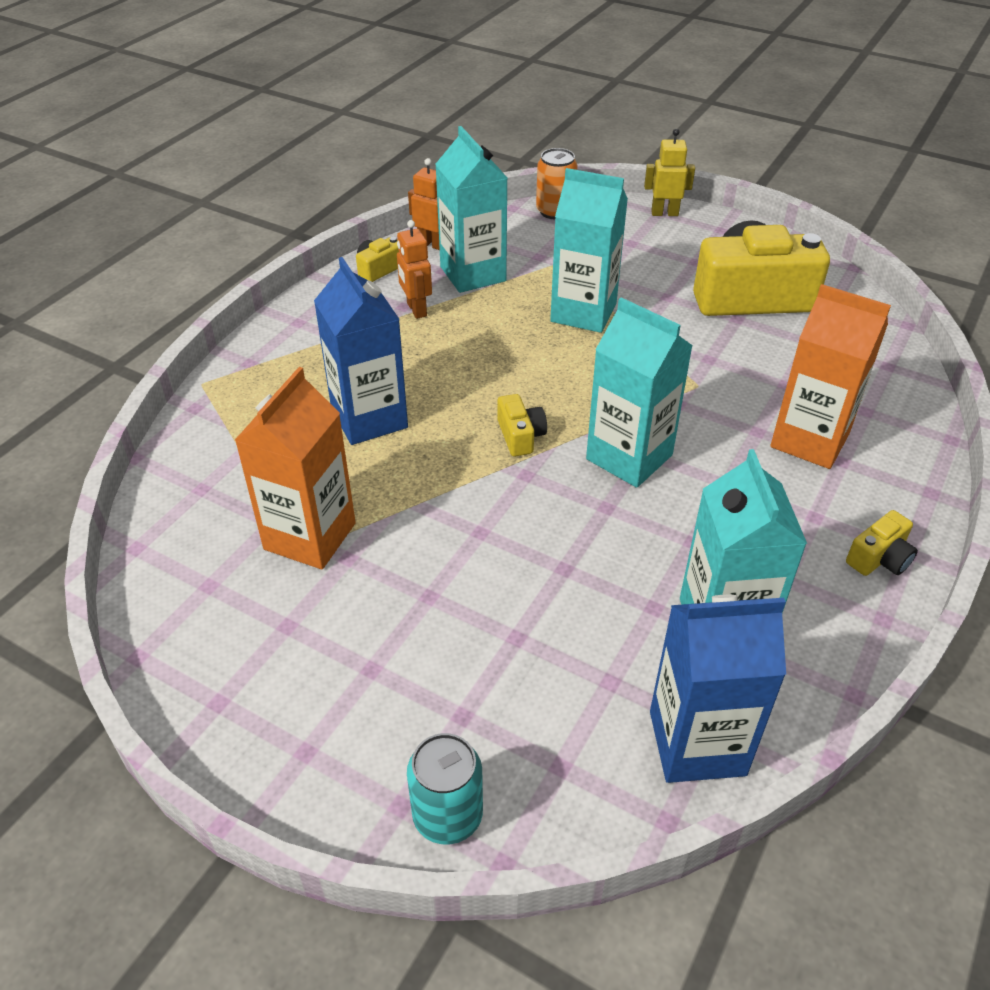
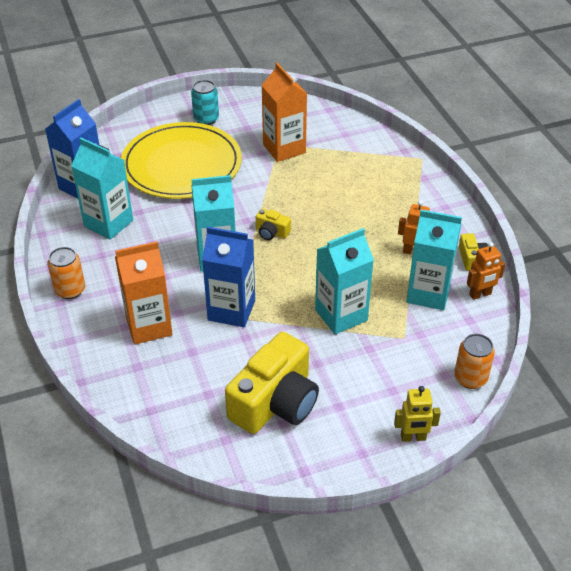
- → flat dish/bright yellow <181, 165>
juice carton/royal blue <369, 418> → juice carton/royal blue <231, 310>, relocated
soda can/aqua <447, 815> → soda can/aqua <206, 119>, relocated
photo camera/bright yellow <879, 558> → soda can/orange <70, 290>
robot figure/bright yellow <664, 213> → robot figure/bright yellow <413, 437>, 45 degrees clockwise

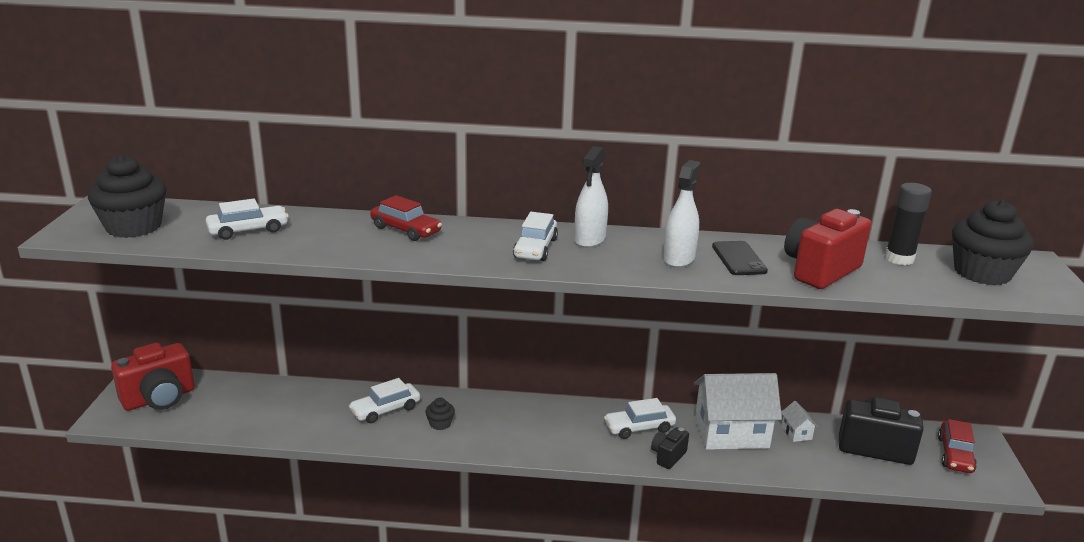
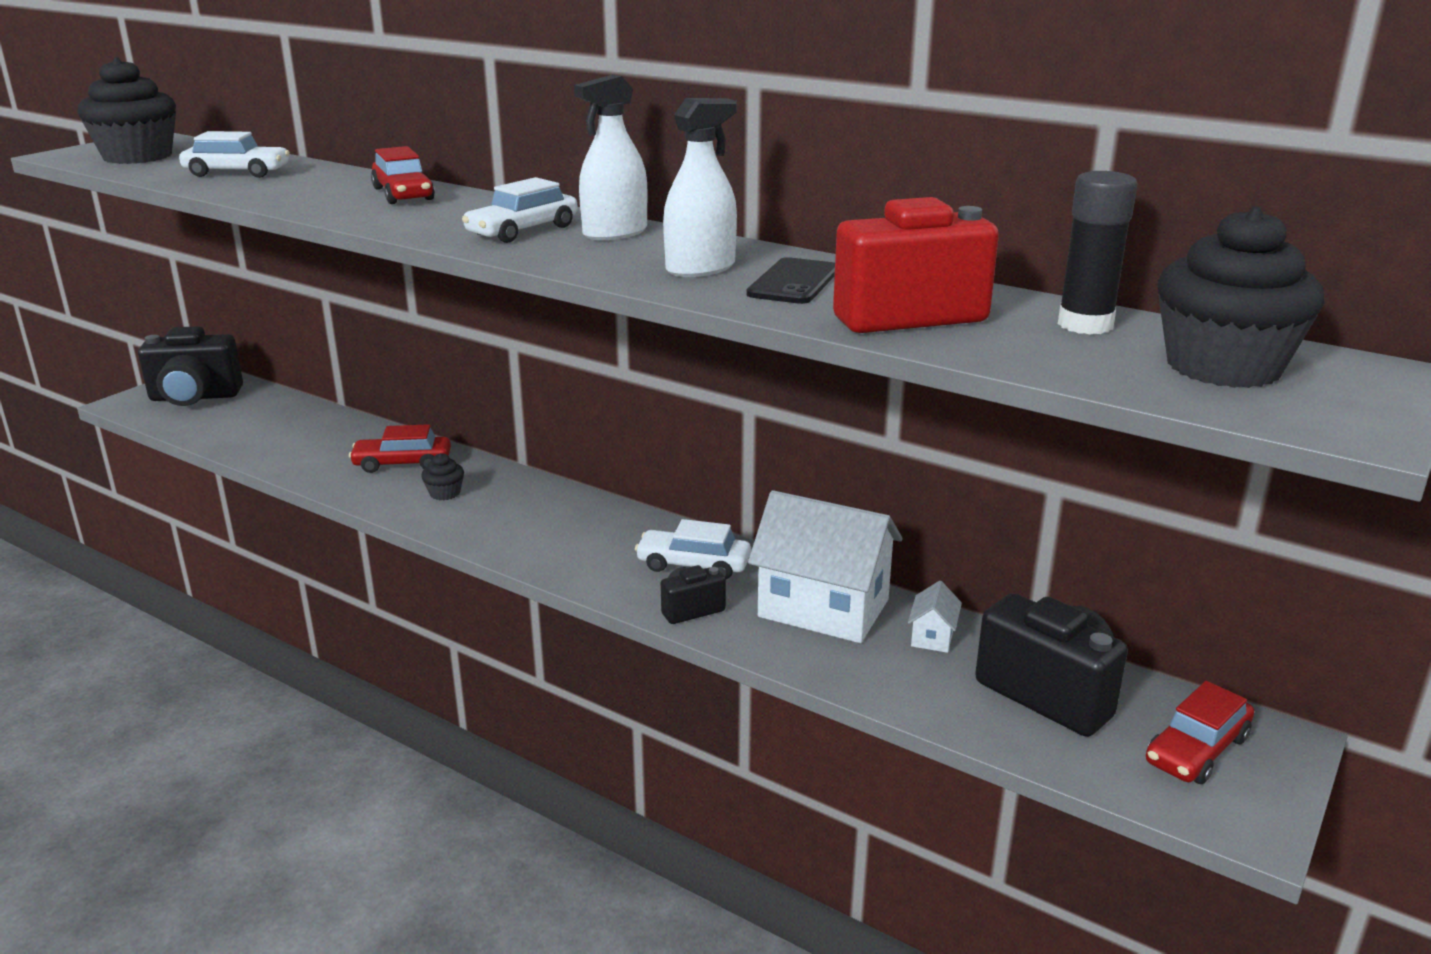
photo camera/crimson <159, 398> → photo camera/ebony <195, 397>
automobile/white <385, 410> → automobile/crimson <402, 463>

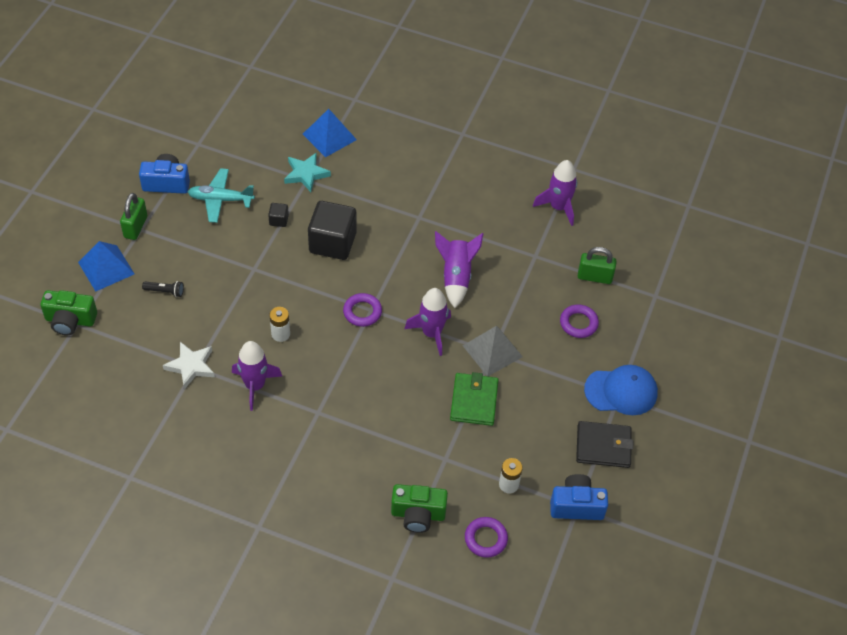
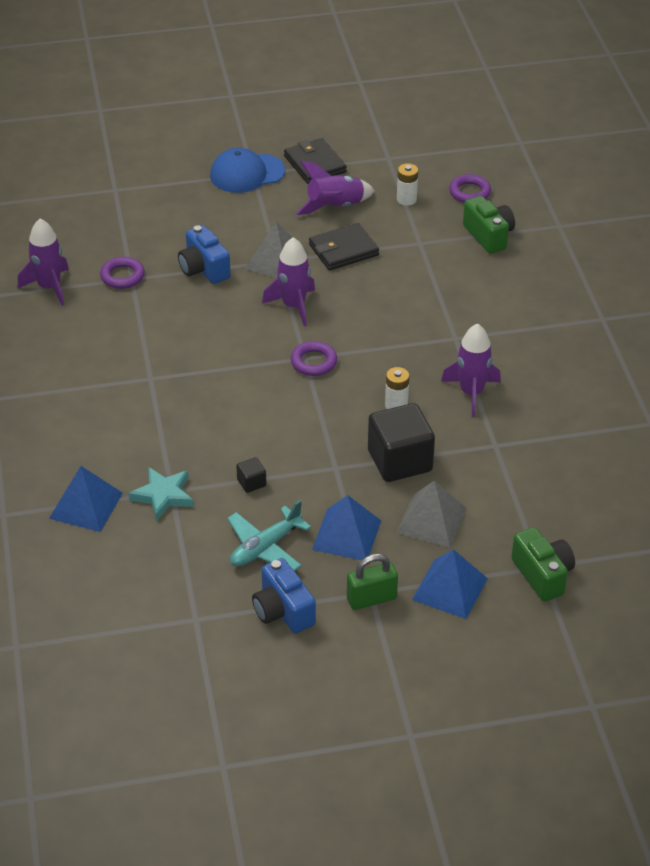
star/white <191, 366> → -
padlock/green <594, 277> → -
- → pyramid shape/royal blue <347, 534>
cube/ebony <332, 243> → cube/ebony <399, 461>, relocated
toy rocket/purple <456, 277> → toy rocket/purple <335, 207>, relocated
photo camera/royal blue <576, 506> → photo camera/royal blue <204, 269>, relocated
ring/purple <578, 323> → ring/purple <122, 276>, relocated
pocket torch/ebony <165, 291> → pyramid shape/ash-grey <431, 520>
billfold/green <474, 401> → billfold/ebony <343, 250>
toy plane/aqua <220, 200> → toy plane/aqua <265, 547>, 75 degrees clockwise
baseball cap/royal blue <621, 391> → baseball cap/royal blue <247, 173>, 75 degrees counterclockwise

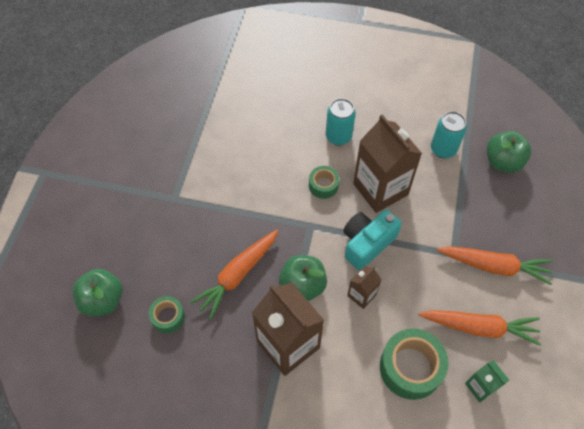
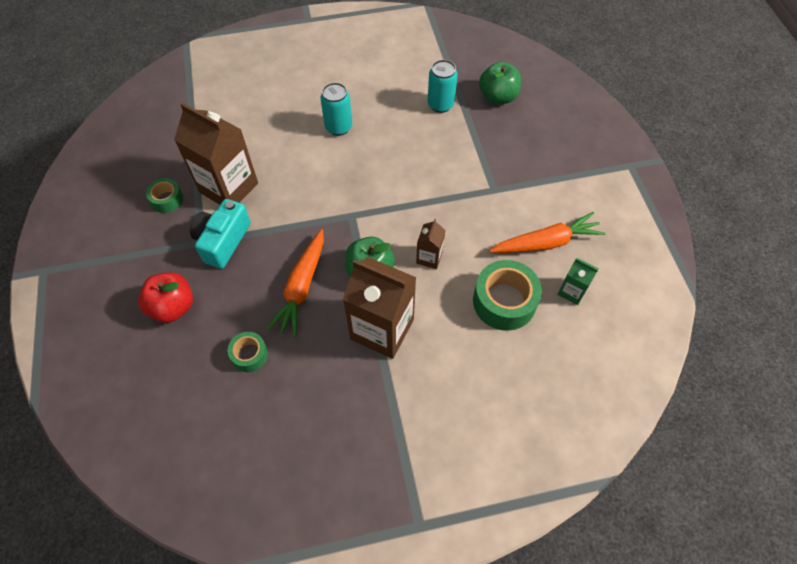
toy apple/green <103, 300> → -
root vegetable/orange <494, 266> → -
- → toy apple/crimson <173, 307>
roll of tape/green <323, 185> → roll of tape/green <167, 199>, relocated
photo camera/aqua <367, 243> → photo camera/aqua <223, 241>, relocated
juice carton/russet <380, 189> → juice carton/russet <229, 188>, relocated

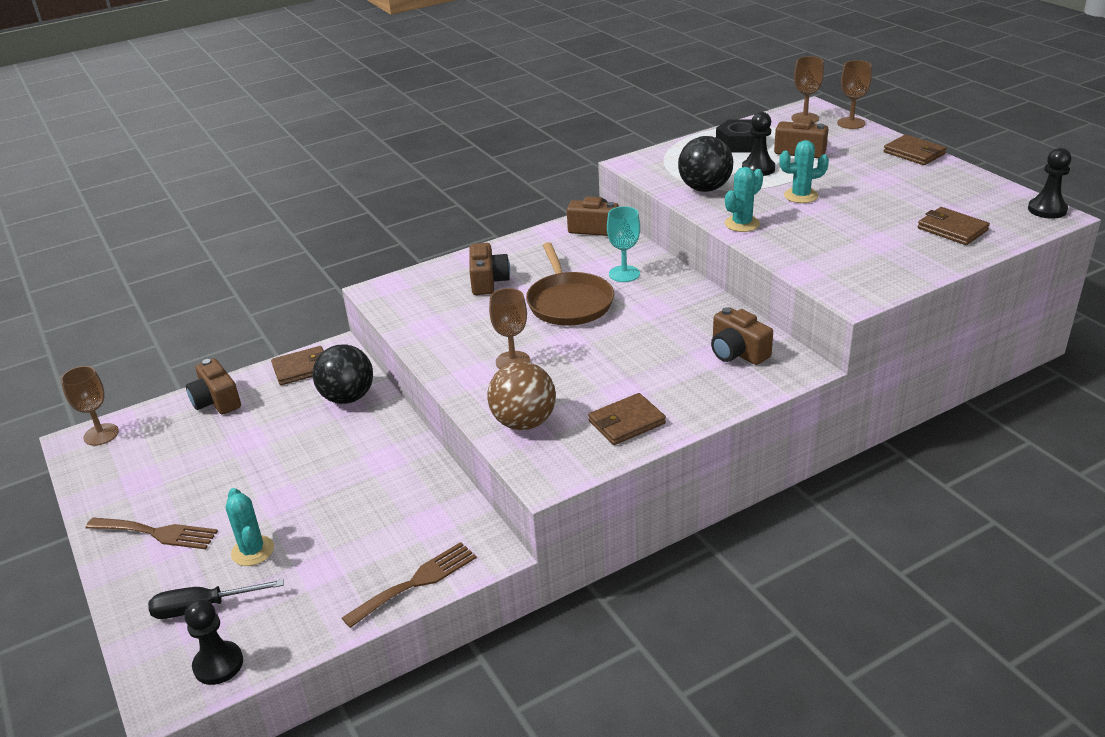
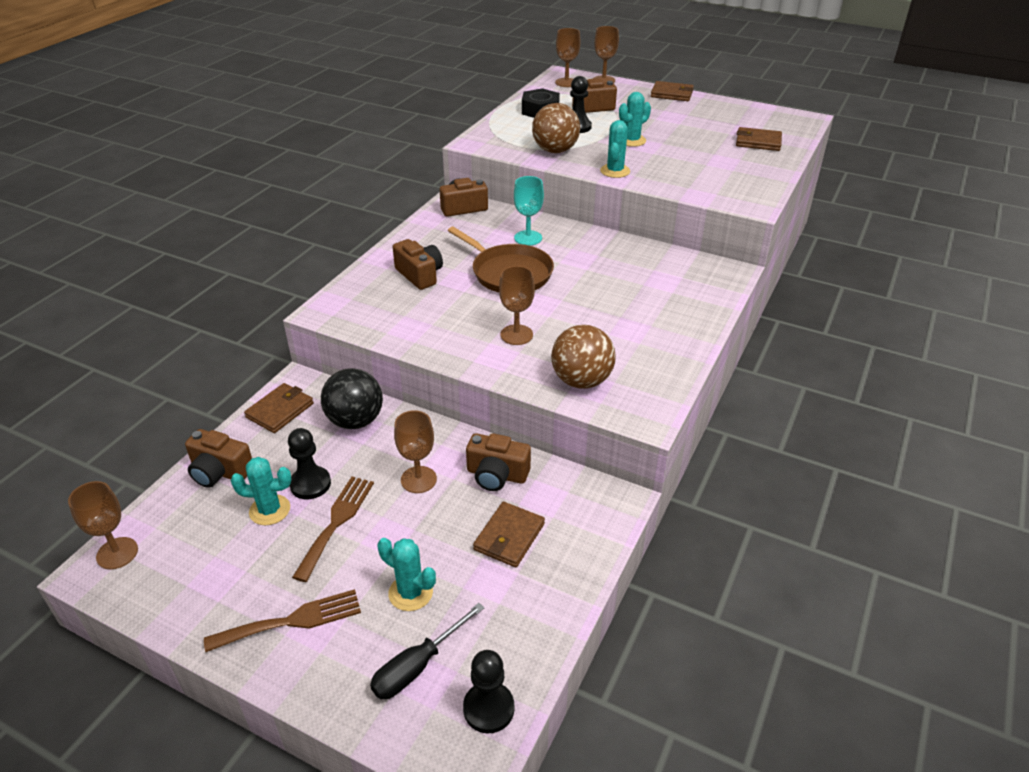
- → cactus/aqua <269, 510>
- → chalice/russet <418, 479>
fork/russet <416, 582> → fork/russet <336, 522>, relocated
billfold/russet <626, 422> → billfold/russet <509, 537>, relocated
photo camera/russet <737, 352> → photo camera/russet <497, 475>, relocated
pawn/ebony <1047, 210> → pawn/ebony <310, 484>, relocated
play ball/ebony <704, 188> → play ball/russet <555, 150>

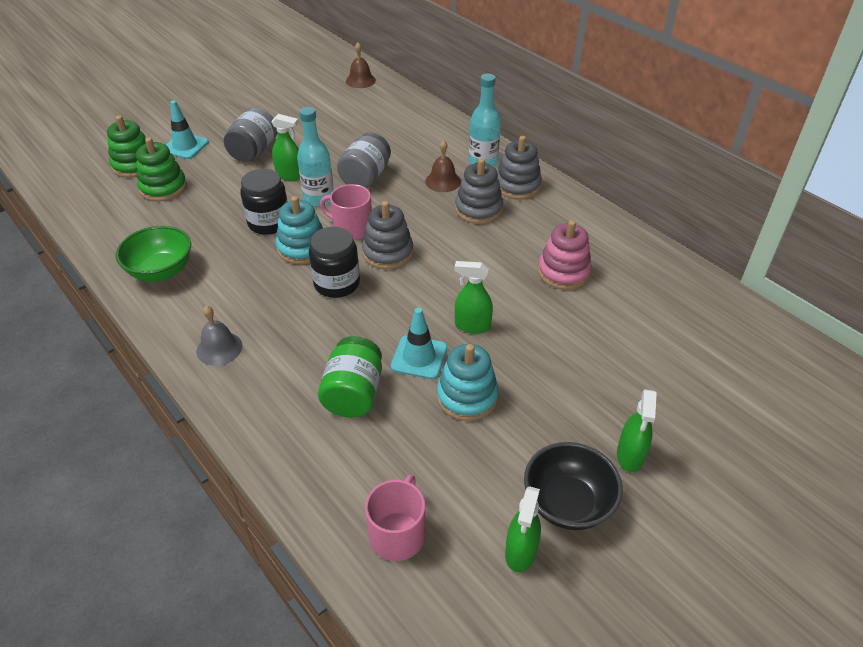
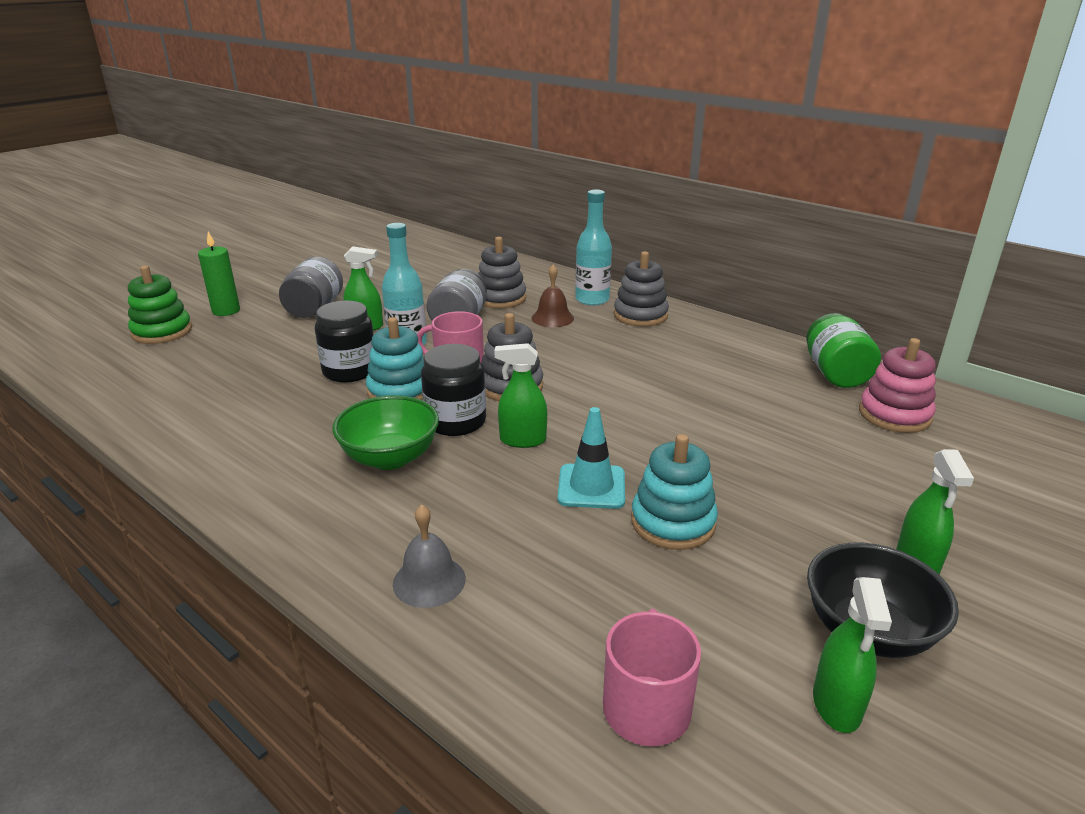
stacking rings/green <163, 188> → -
school bell/russet <360, 80> → -
serving bowl/green <161, 271> → serving bowl/green <390, 458>, relocated
school bell/ash-grey <219, 348> → school bell/ash-grey <429, 581>, relocated
preserve jar/green <353, 394> → preserve jar/green <835, 373>, relocated
spray cleaner/green <472, 326> → spray cleaner/green <522, 440>, relocated
stacking rings/ash-grey <478, 209> → stacking rings/ash-grey <500, 298>, relocated
stacking rings/rose-pink <563, 272> → stacking rings/rose-pink <894, 415>, relocated
traffic cone/aqua <185, 146> → candle/green <226, 311>

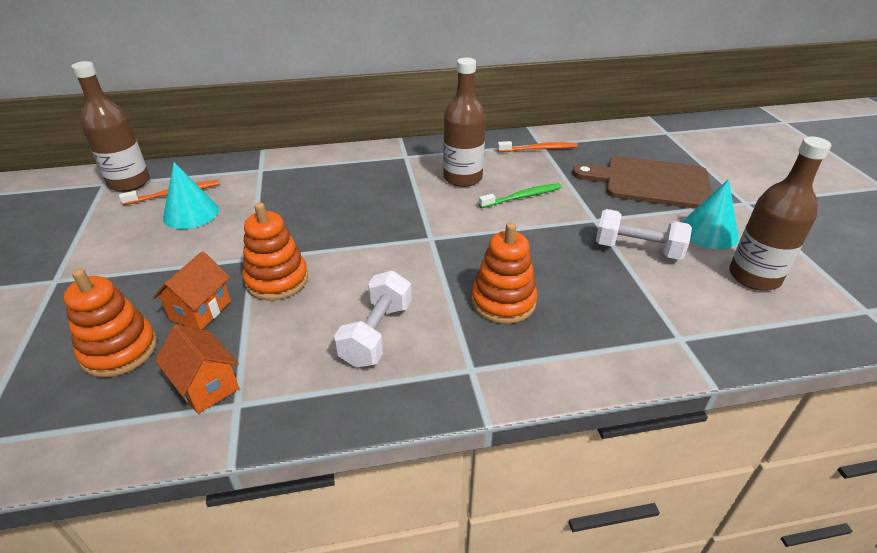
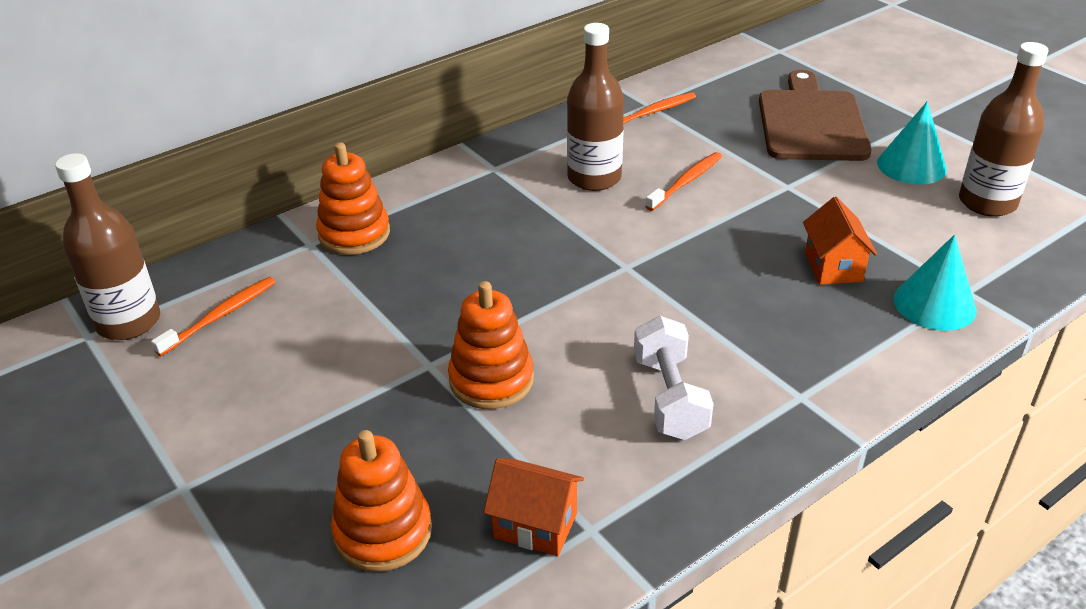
dumbbell/white <637, 249> → -
cottage/orange <200, 310> → cottage/orange <833, 267>, relocated
cone shape/aqua <191, 213> → cone shape/aqua <934, 304>, relocated
stacking rings/orange <503, 302> → stacking rings/orange <354, 234>, relocated
toothbrush/green <523, 197> → toothbrush/orange <686, 182>
cutting board/russet <650, 182> → cutting board/russet <811, 122>, 105 degrees clockwise

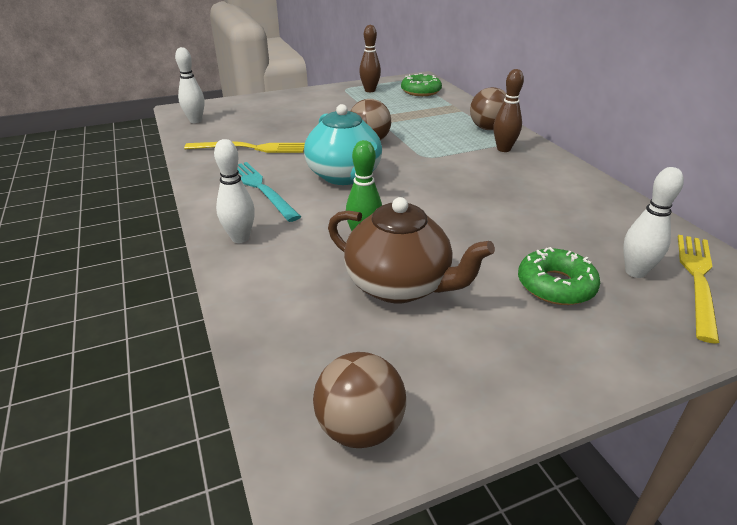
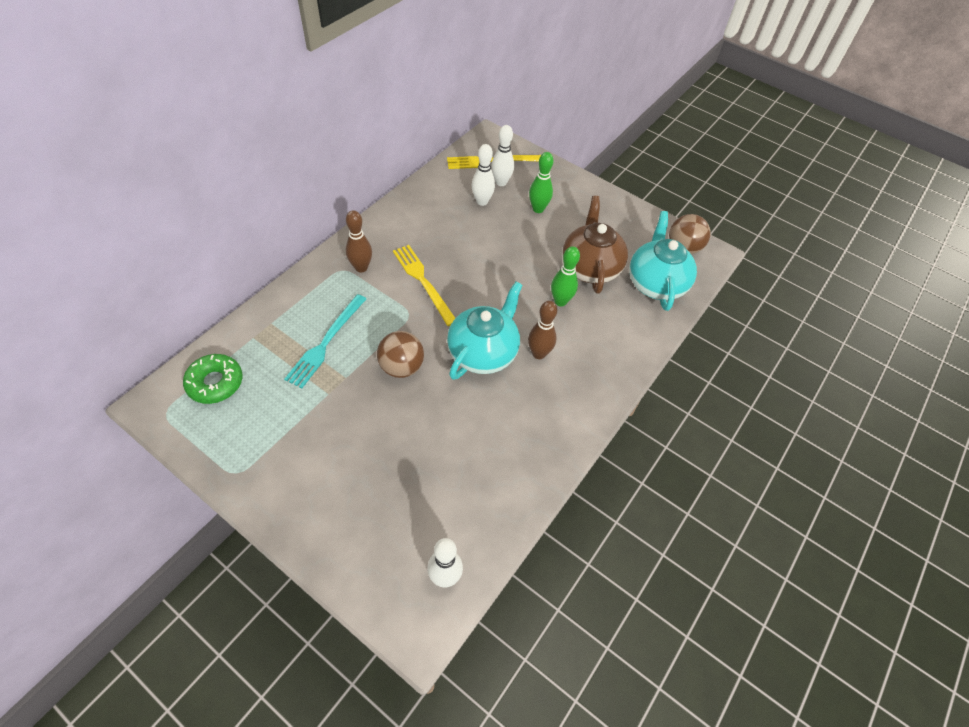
play ball/russet <488, 128> → -
- → tea pot/aqua <655, 283>
fork/bright yellow <250, 148> → fork/bright yellow <423, 282>, relocated
skittle/white <240, 238> → skittle/white <482, 201>, relocated
fork/aqua <260, 189> → fork/aqua <326, 342>, relocated
skittle/russet <370, 90> → skittle/russet <538, 353>, relocated
doughnut/green <555, 285> → skittle/green <538, 209>

